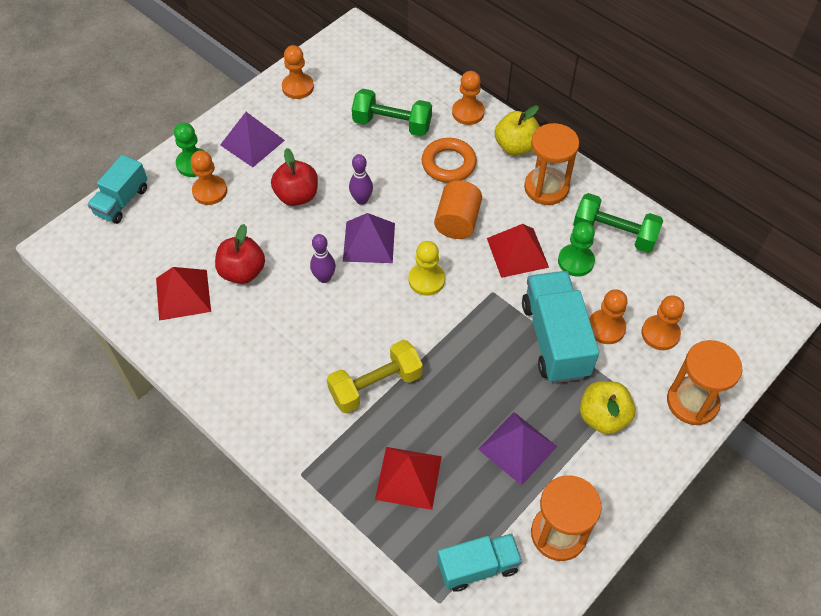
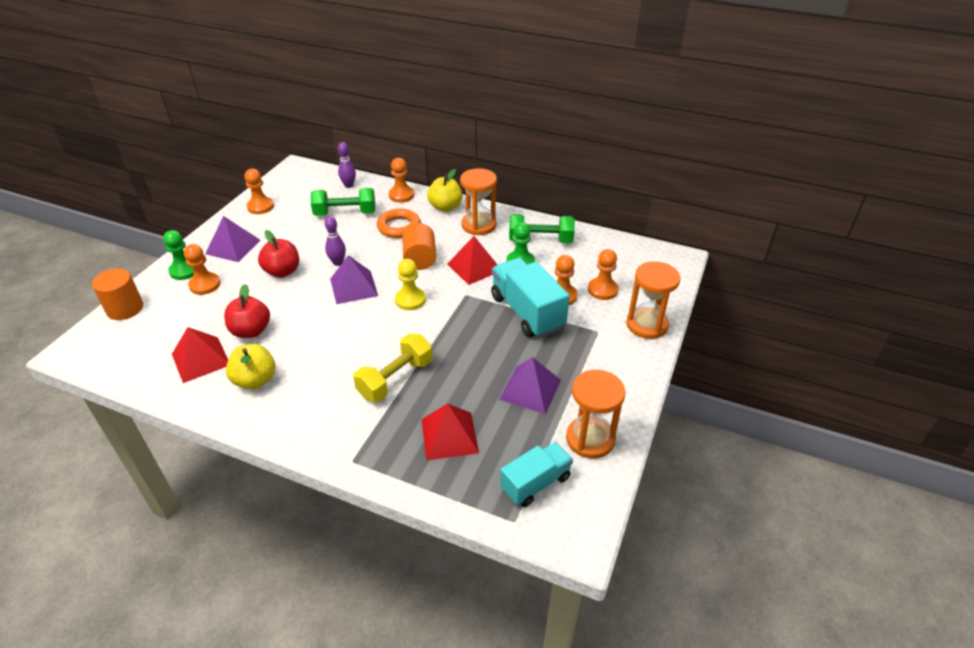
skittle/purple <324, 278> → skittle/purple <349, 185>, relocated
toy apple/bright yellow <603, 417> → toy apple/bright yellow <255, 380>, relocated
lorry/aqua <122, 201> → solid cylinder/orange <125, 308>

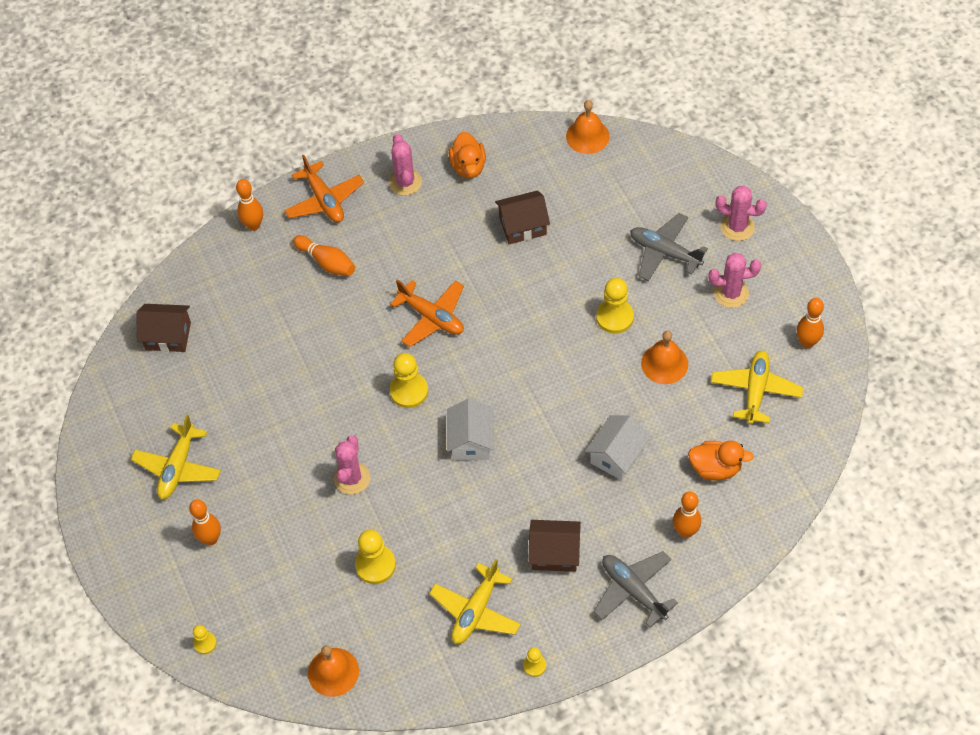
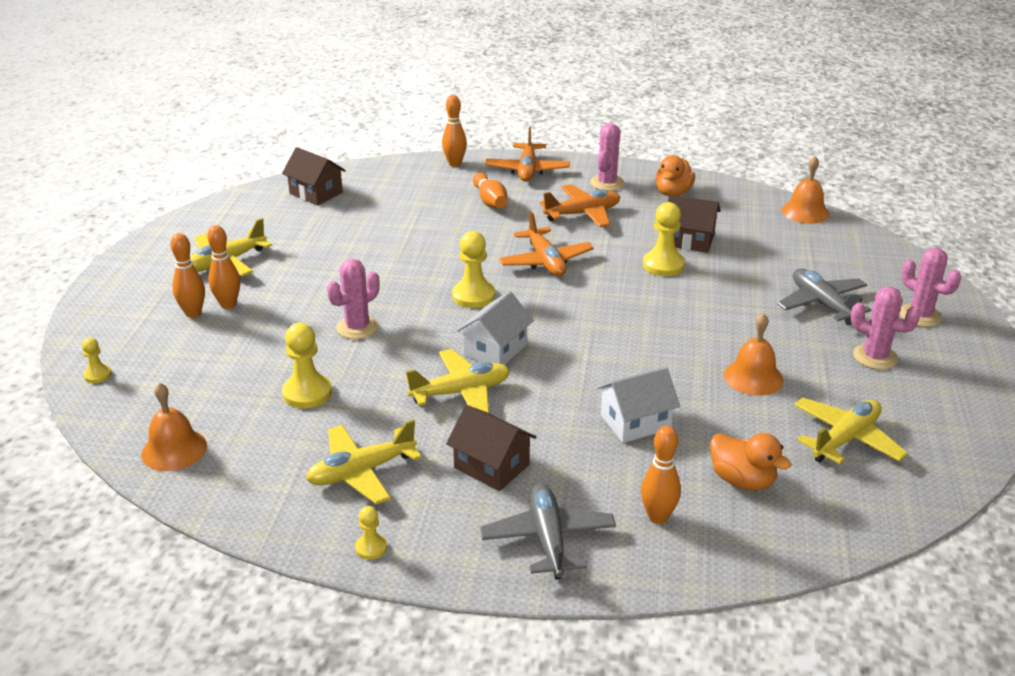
- → toy plane/bright yellow <461, 392>
- → toy plane/orange <582, 214>
pawn/bright yellow <615, 317> → pawn/bright yellow <663, 265>, relocated
skittle/orange <807, 342> → skittle/orange <228, 305>, relocated

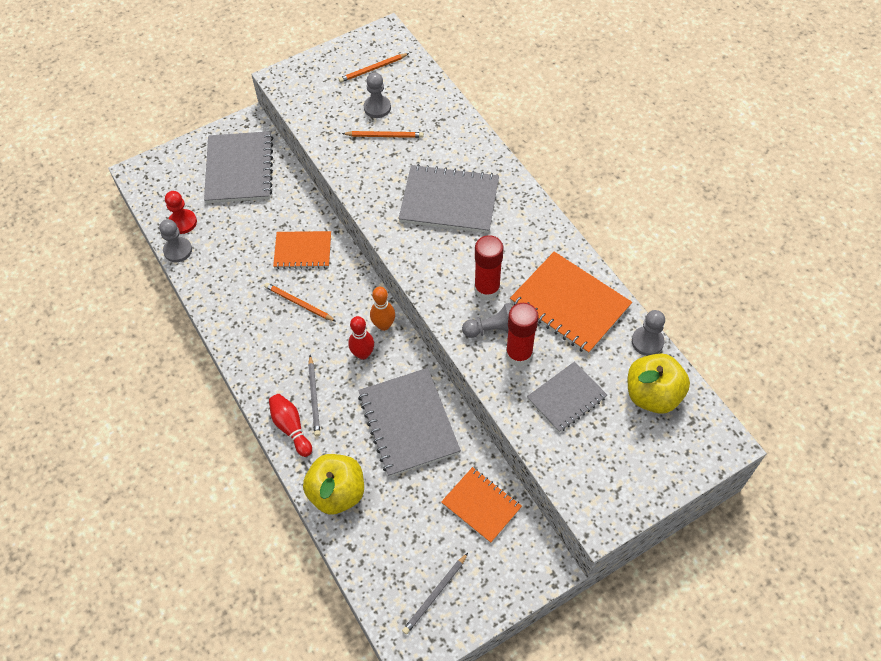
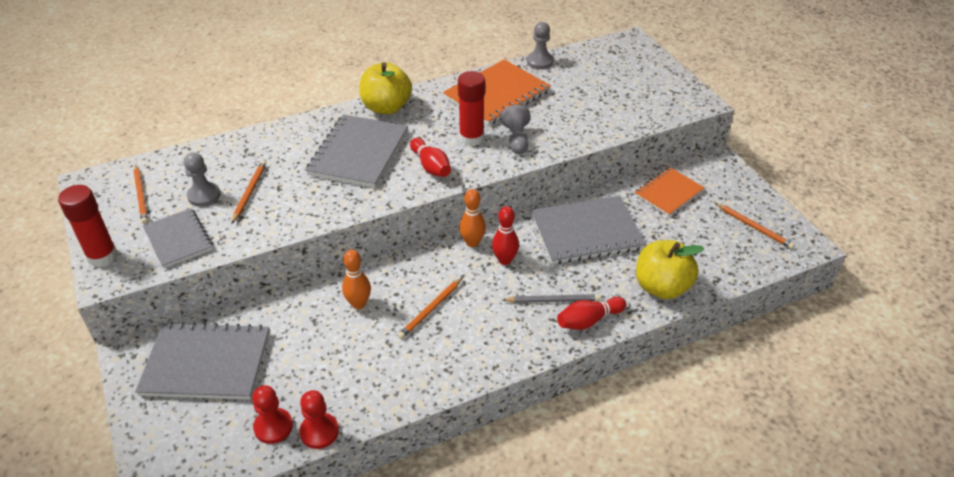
- → skittle/crimson <431, 166>
glue/crimson <519, 354> → glue/crimson <102, 257>, relocated
notebook/ash-grey <566, 398> → notebook/ash-grey <178, 239>, relocated
toy apple/bright yellow <652, 395> → toy apple/bright yellow <386, 107>, relocated
notebook/orange <303, 251> → skittle/orange <358, 304>
pawn/ash-grey <178, 250> → pawn/crimson <319, 432>
lead pencil/ash-grey <435, 595> → lead pencil/orange <754, 227>

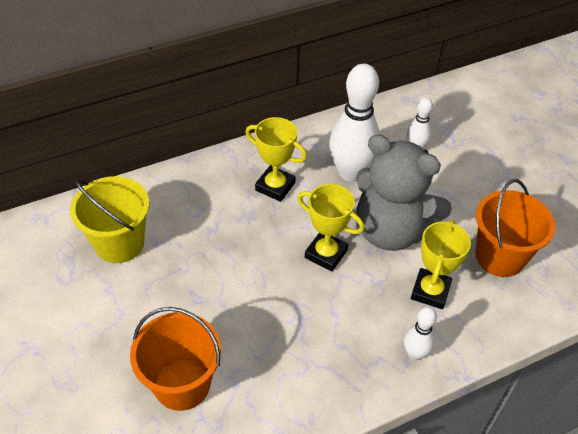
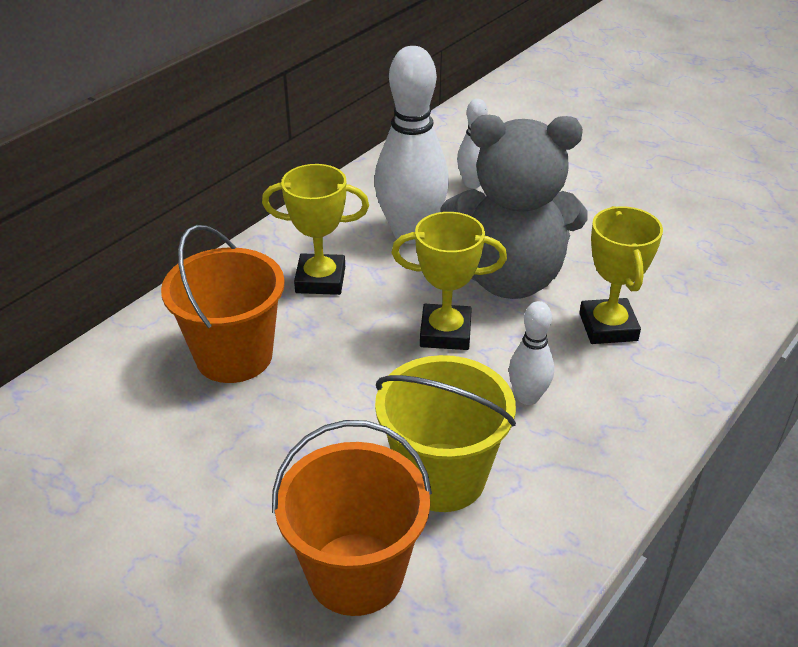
bucket/bright yellow <119, 243> → bucket/bright yellow <442, 477>, relocated
skittle/white <415, 354> → skittle/white <528, 397>, relocated
bucket/orange <500, 256> → bucket/orange <234, 356>, relocated

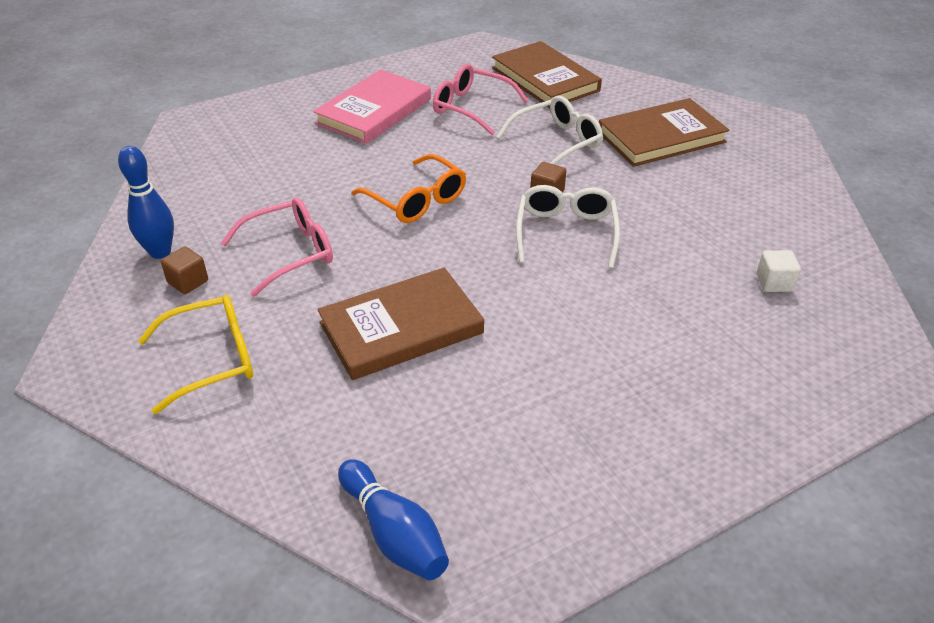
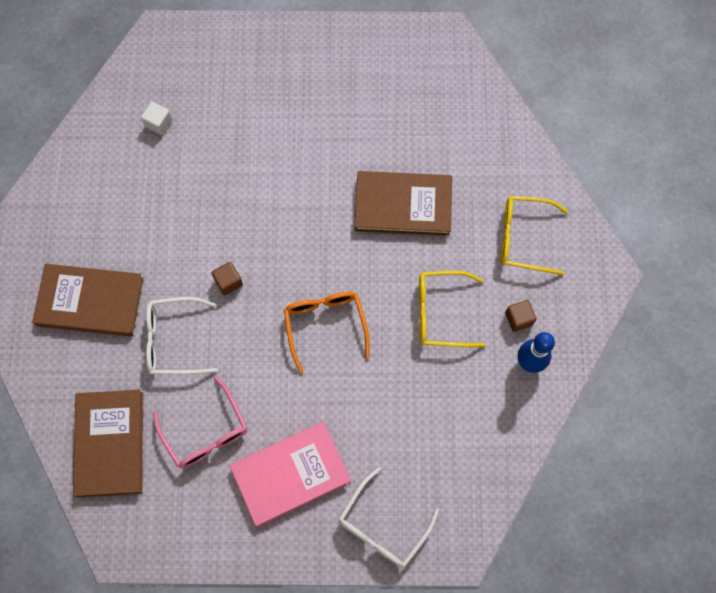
skittle/royal blue <394, 533> → -
spectacles/white <566, 232> → spectacles/white <383, 526>, relocated
spectacles/rose-pink <290, 253> → spectacles/bright yellow <441, 313>

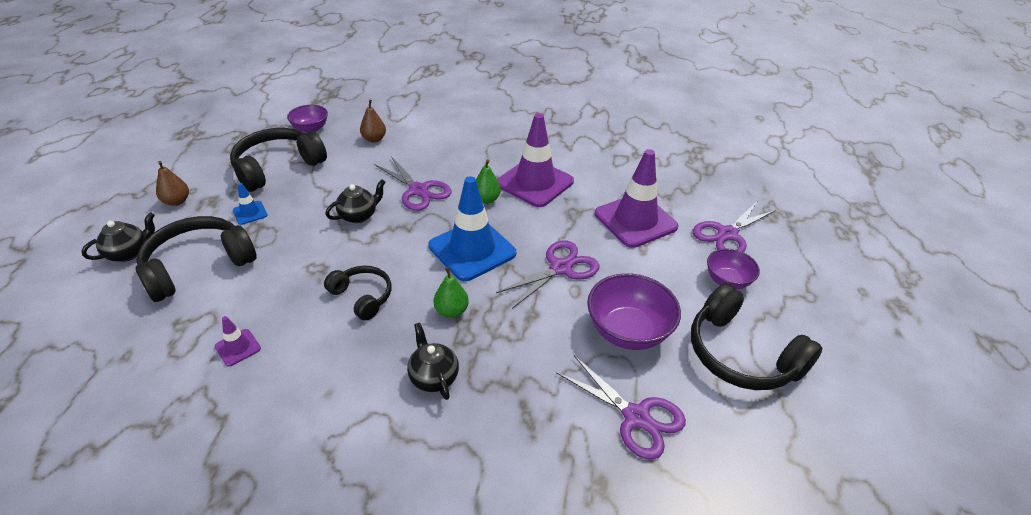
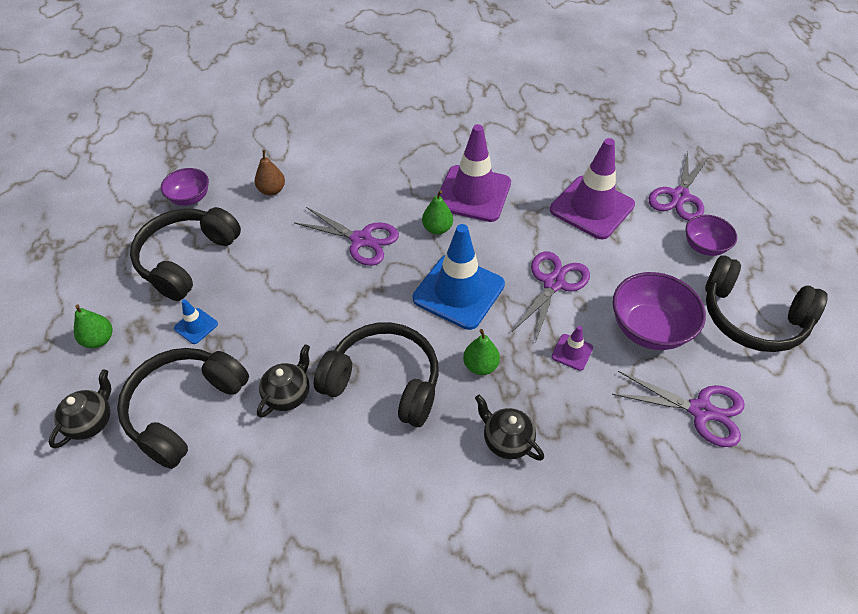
traffic cone/purple <238, 347> → traffic cone/purple <572, 352>, relocated
tea pot/ebony <359, 215> → tea pot/ebony <288, 394>, relocated
pear/russet <177, 201> → pear/green <99, 340>
headset/ebony <362, 297> → headset/ebony <384, 381>, x1.70

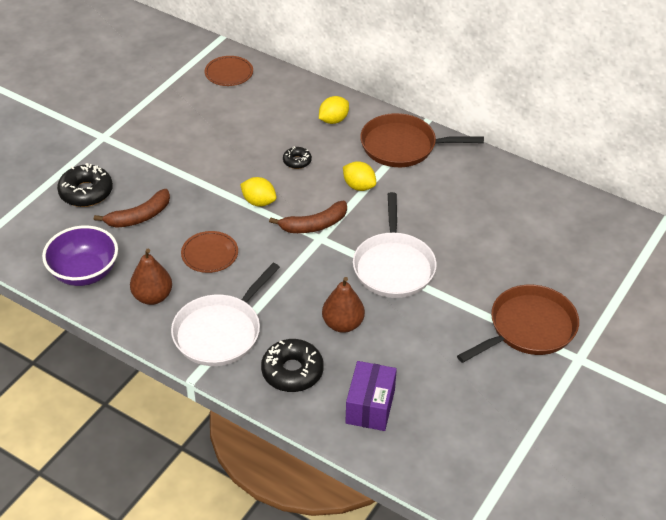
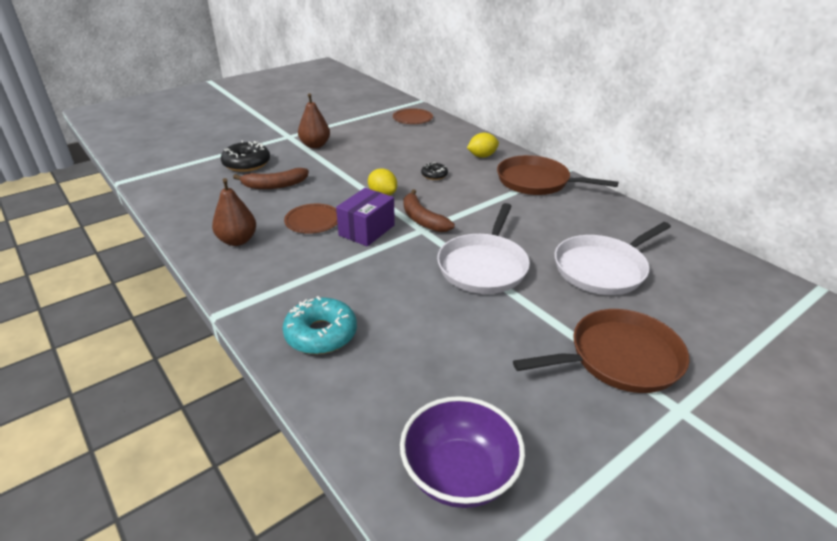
lemon/bright yellow <359, 186> → -
serving bowl/purple <84, 272> → serving bowl/purple <459, 474>, relocated
frying pan/white <220, 332> → frying pan/white <602, 269>, relocated
pear/russet <342, 324> → pear/russet <315, 145>, relocated
box/purple <370, 406> → box/purple <367, 230>, relocated
doughnut/ebony <292, 371> → doughnut/aqua <321, 334>
banana/russet <314, 225> → banana/russet <422, 219>, 60 degrees clockwise

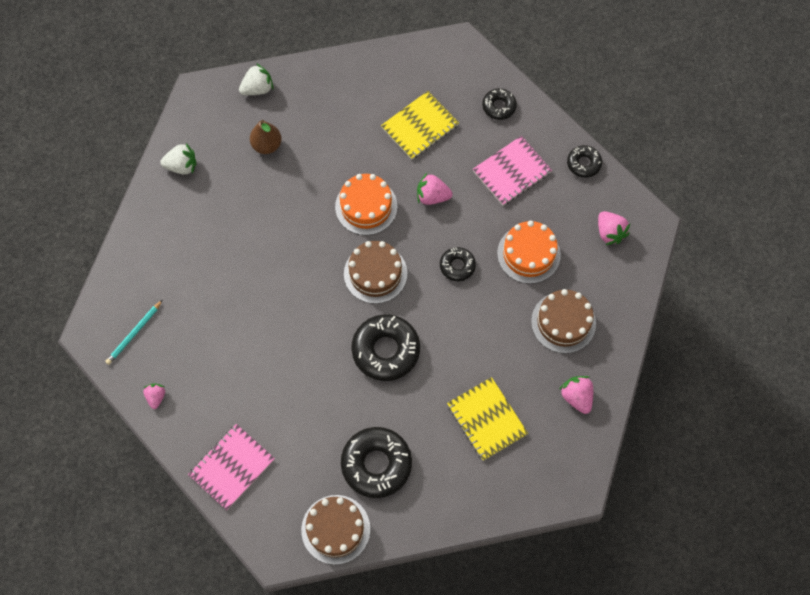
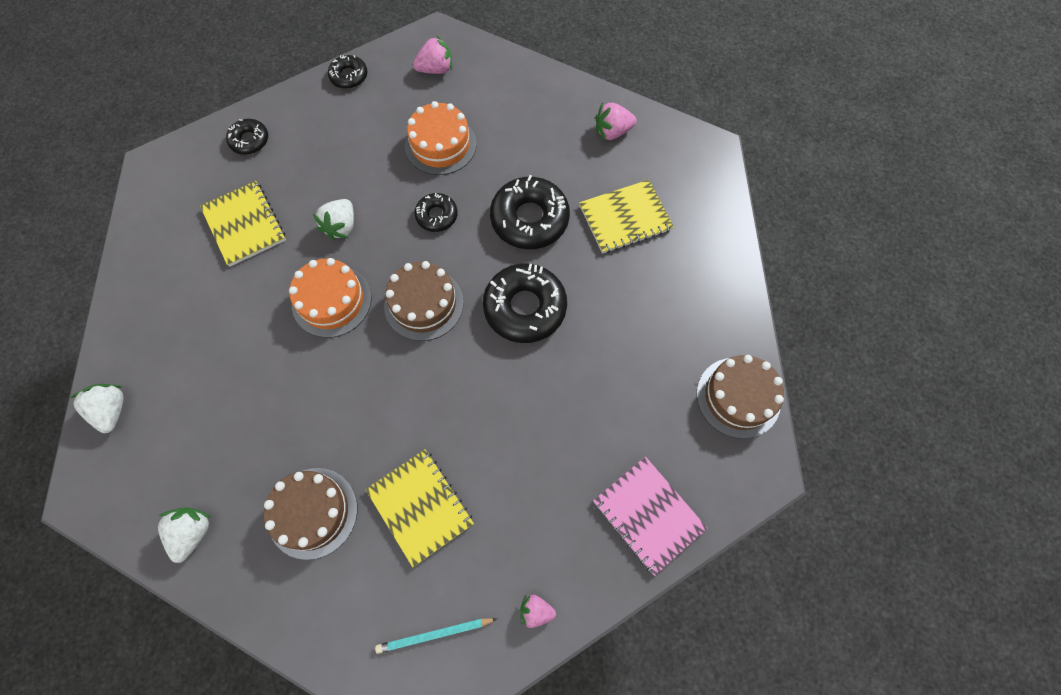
pear/russet <267, 145> → -
notebook/rose-pink <512, 172> → -
- → notebook/bright yellow <420, 507>
doughnut/ebony <376, 464> → doughnut/ebony <529, 219>, relocated
cake/russet <563, 322> → cake/russet <312, 512>, relocated
berry/rose-pink <432, 196> → berry/white <341, 226>
lead pencil/aqua <134, 333> → lead pencil/aqua <434, 634>, 120 degrees clockwise

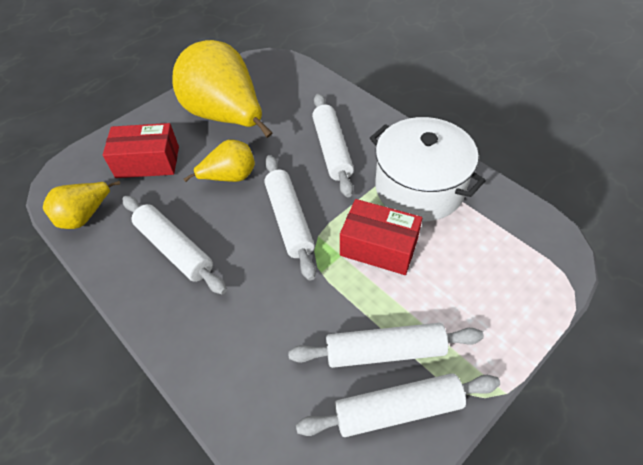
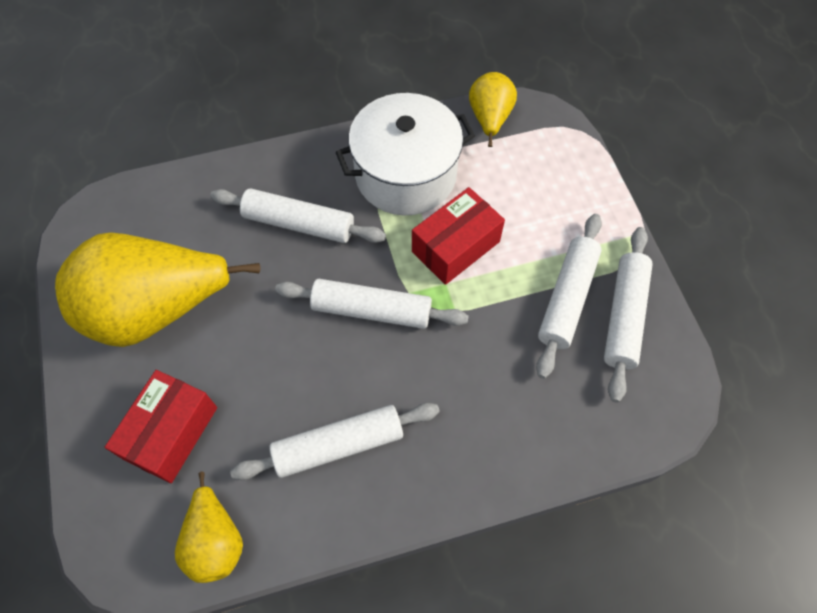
pear/bright yellow <230, 177> → pear/bright yellow <489, 119>, relocated

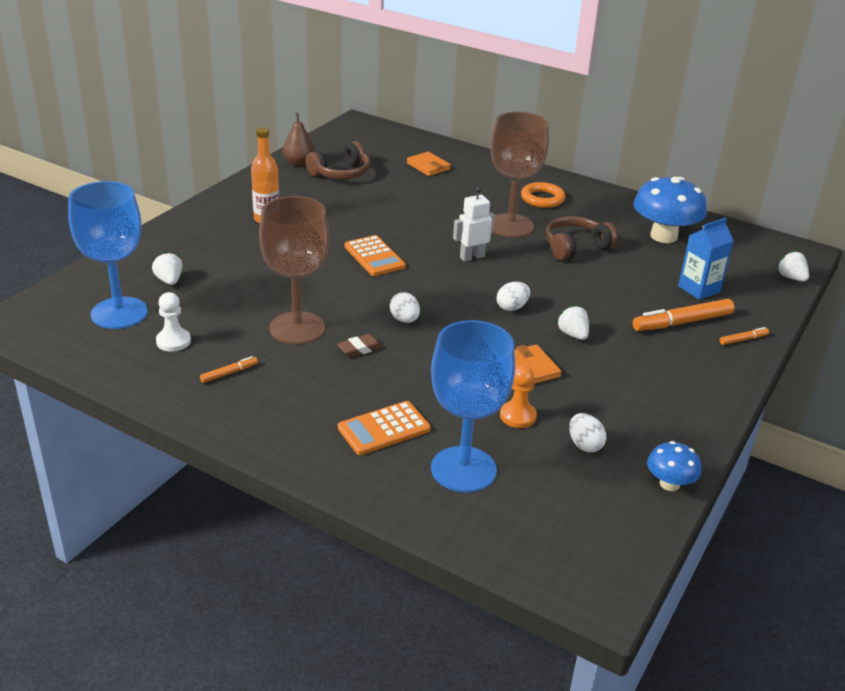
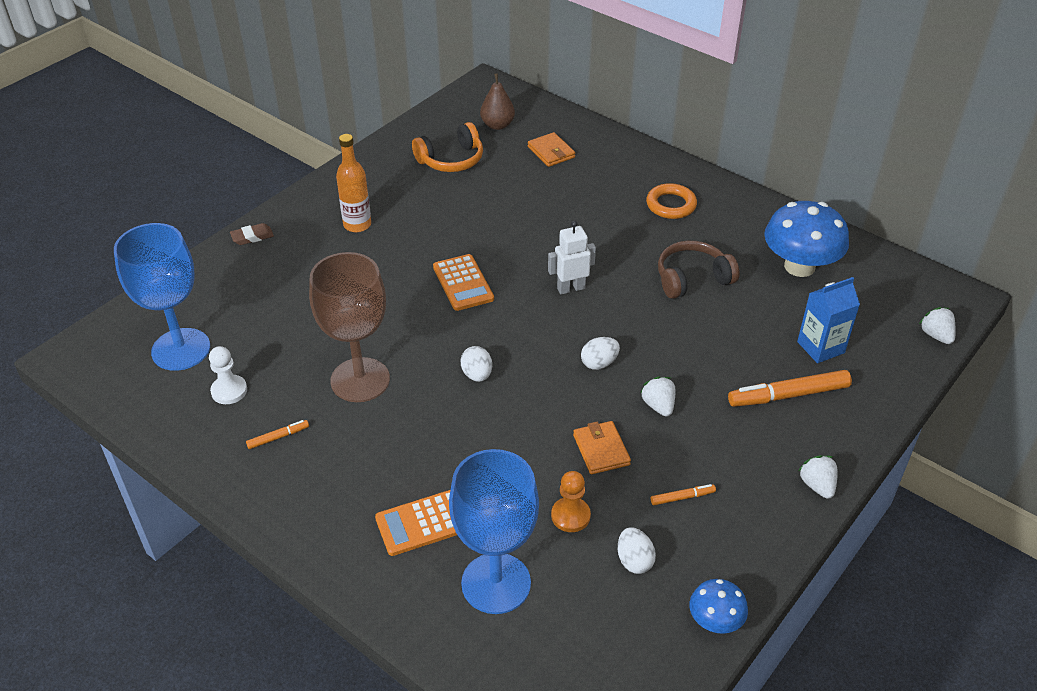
chalice/russet <510, 226> → -
berry/white <169, 280> → berry/white <817, 485>, relocated
pear/russet <299, 163> → pear/russet <497, 125>, relocated
gum eraser/russet <360, 349> → gum eraser/russet <252, 237>, relocated
felt pen/orange <743, 339> → felt pen/orange <682, 497>, relocated
headset/russet <341, 173> → headset/orange <451, 160>

